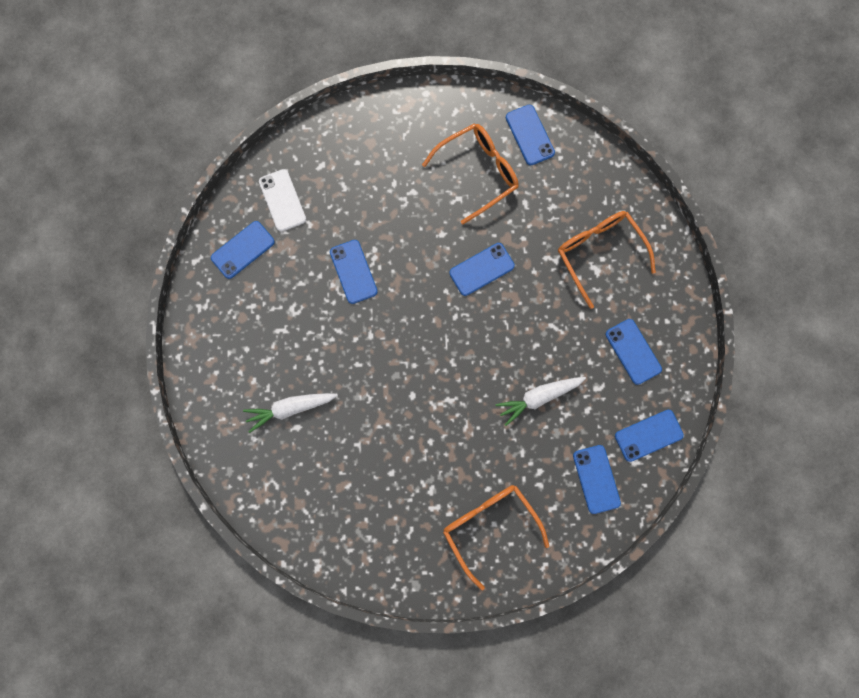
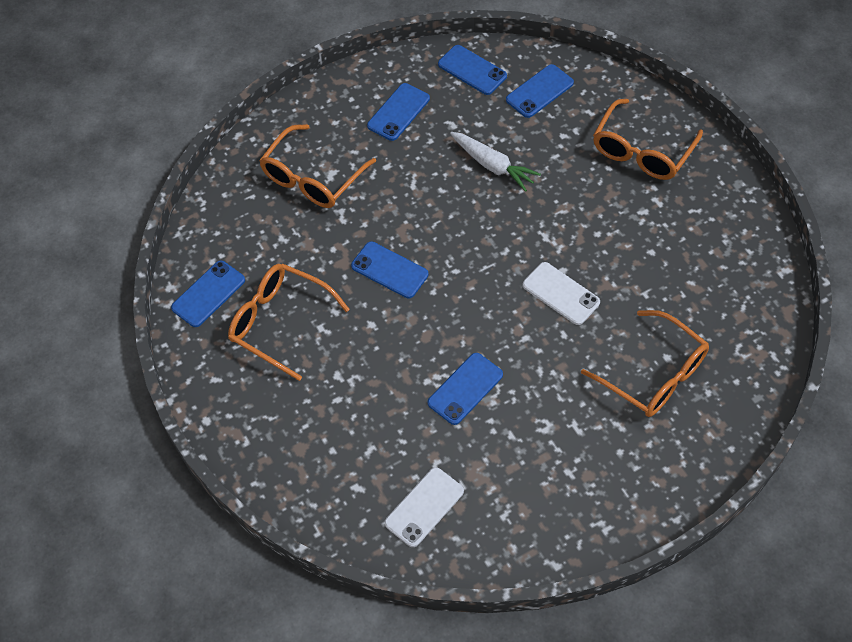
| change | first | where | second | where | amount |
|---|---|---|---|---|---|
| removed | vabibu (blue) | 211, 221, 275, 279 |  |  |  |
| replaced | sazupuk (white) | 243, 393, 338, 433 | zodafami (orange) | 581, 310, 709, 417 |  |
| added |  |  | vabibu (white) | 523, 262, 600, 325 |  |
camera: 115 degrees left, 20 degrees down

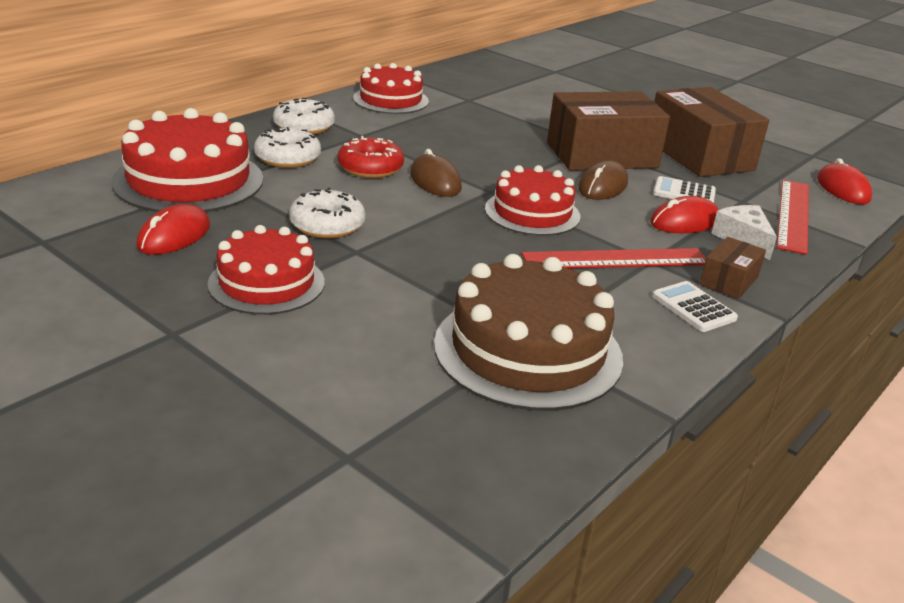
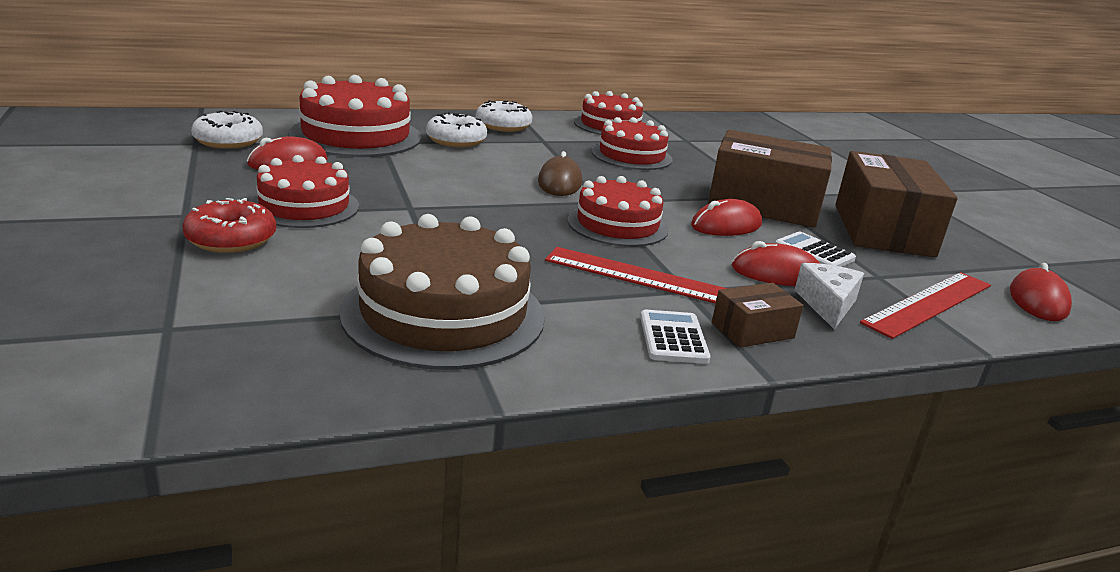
| change | first | where | second | where | amount |
|---|---|---|---|---|---|
| moved | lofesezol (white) | 289, 187, 365, 239 |  | 191, 111, 263, 149 |  |
| moved | lofesezol (red) | 338, 136, 404, 178 |  | 182, 198, 276, 253 |  |
| recoloured | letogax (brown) | 578, 160, 628, 200 | letogax (red) | 691, 199, 762, 236 |  |
| added |  |  | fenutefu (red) | 592, 117, 673, 170 |  |
camera: 30 degrees right, 5 degrees down

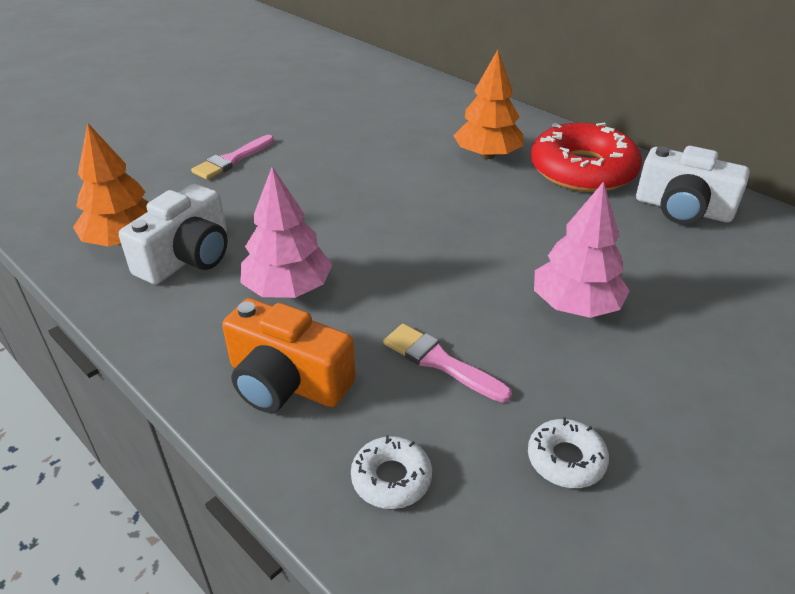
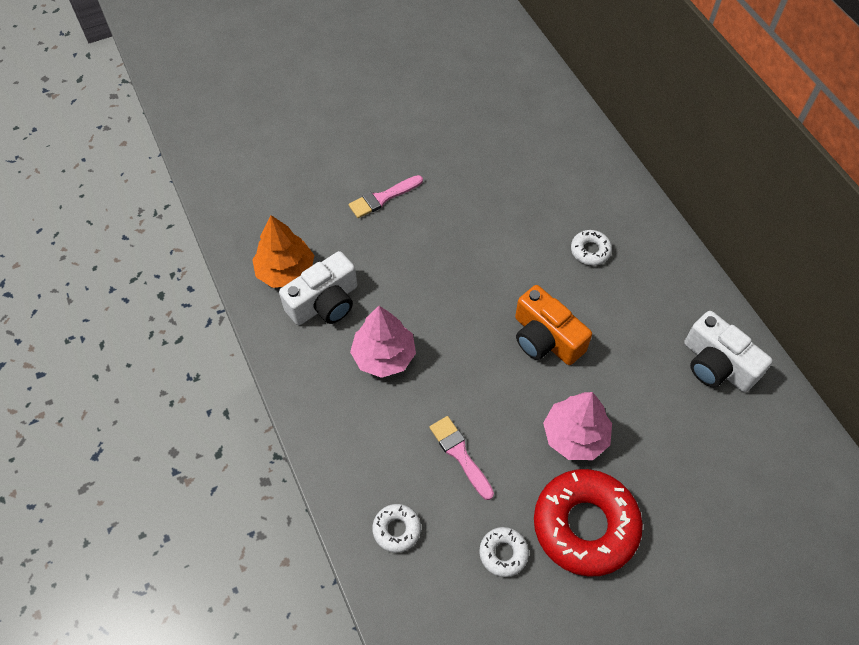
| change | first | where | second | where | amount |
|---|---|---|---|---|---|
| moved | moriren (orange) | 222, 298, 356, 413 |  | 515, 285, 592, 365 |  |
| replaced | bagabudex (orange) | 453, 50, 524, 159 | lofesezol (white) | 571, 230, 612, 266 |  |
| moved | lofesezol (red) | 531, 123, 642, 192 |  | 534, 469, 643, 577 |  |
camera: 20 degrees right, 20 degrees up

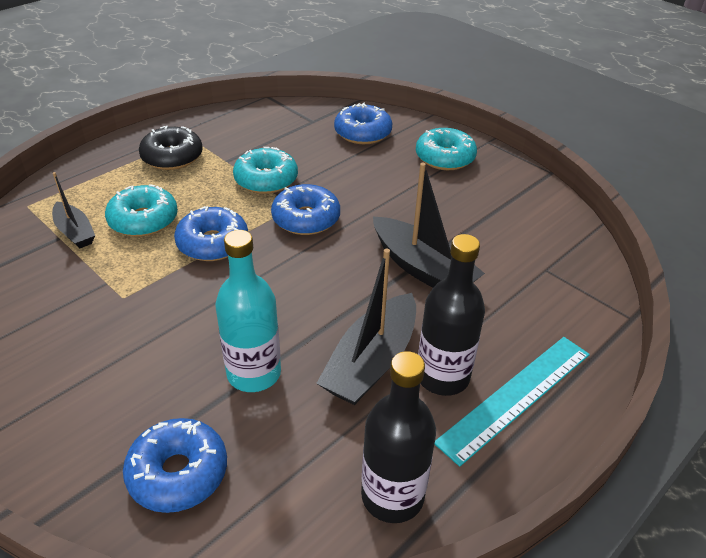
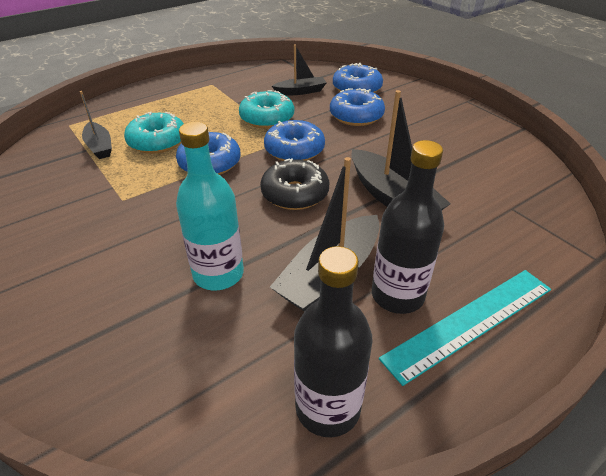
| change | first | where | second | where | amount |
|---|---|---|---|---|---|
| moved | lofesezol (blue) | 123, 418, 227, 513 |  | 330, 88, 385, 126 |  |
| moved | lofesezol (black) | 139, 126, 203, 170 |  | 260, 158, 329, 210 |  |
| removed | lofesezol (turquoise) | 416, 128, 477, 170 |  |  |  |
| added |  |  | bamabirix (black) | 272, 45, 327, 95 |  |
camera: 10 degrees right, 0 degrees up

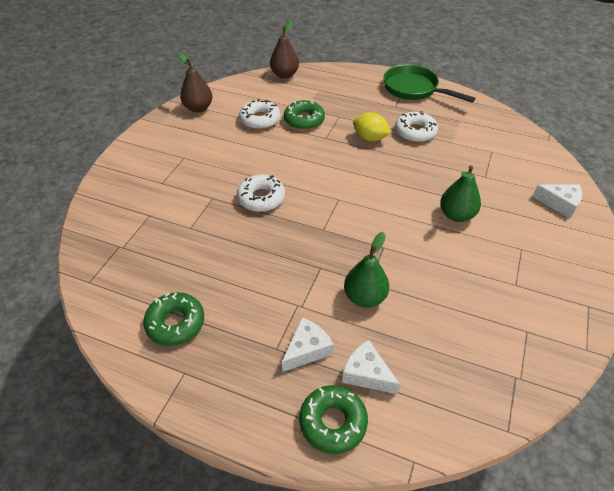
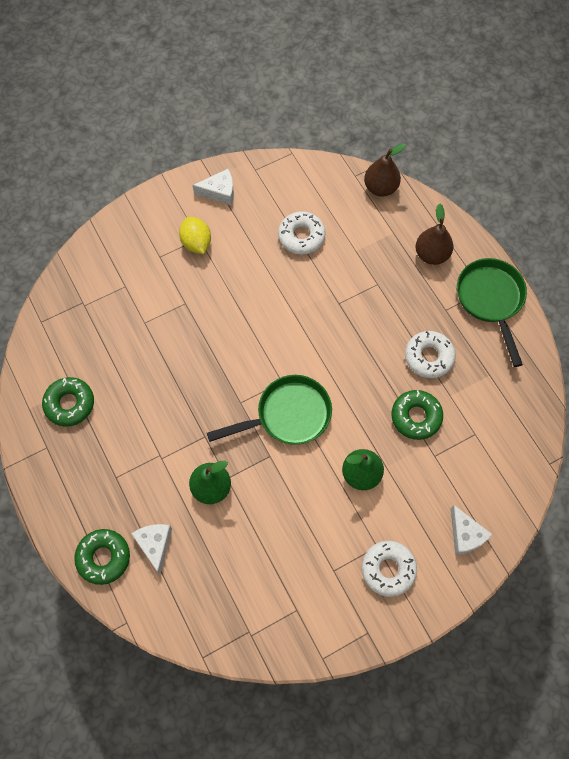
| change | first | where | second | where | amount |
|---|---|---|---|---|---|
| moved | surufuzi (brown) | 178, 53, 212, 113 |  | 416, 203, 453, 265 |  |
| moved | lofesezol (white) | 237, 175, 285, 212 |  | 362, 541, 417, 597 |  |
| moved | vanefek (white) | 282, 318, 334, 372 |  | 193, 169, 234, 205 |  |
| moved | lofesezol (green) | 284, 100, 325, 130 |  | 391, 390, 443, 440 |  |
| moved | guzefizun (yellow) | 353, 112, 391, 142 |  | 179, 217, 211, 254 |  |
| added |  |  | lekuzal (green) | 207, 375, 332, 445 |  |
camera: 40 degrees right, 20 degrees up

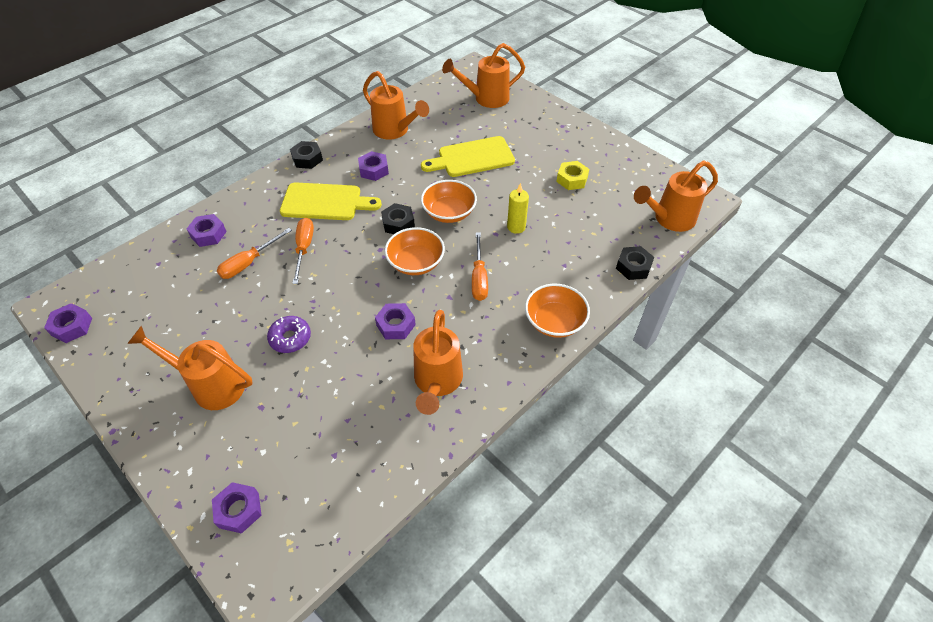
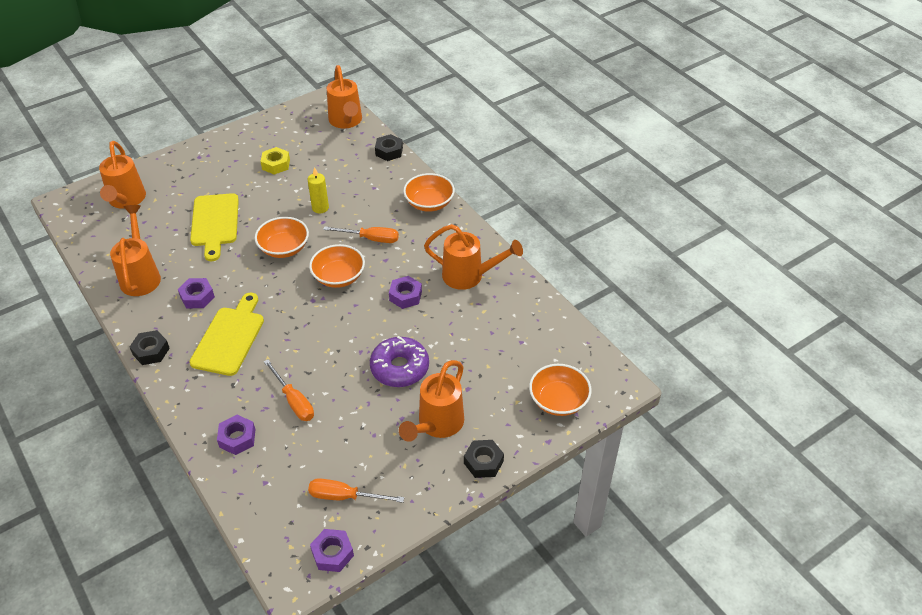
| change | first | where | second | where | amount |
|---|---|---|---|---|---|
| replaced | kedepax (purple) | 212, 482, 262, 534 | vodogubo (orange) | 529, 364, 592, 416 |  |
| resized | lofesezol (purple) | 267, 316, 311, 353 |  | 370, 336, 429, 387 | x1.51 |
| moved | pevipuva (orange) | 292, 218, 314, 284 |  | 308, 478, 404, 503 |  |
| turned | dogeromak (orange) | 363, 71, 429, 139 |  | 110, 205, 161, 296 | 60 degrees counterclockwise |
| moved | kedepax (black) | 381, 203, 415, 234 |  | 464, 440, 504, 478 |  |
camera: 80 degrees left, 5 degrees down

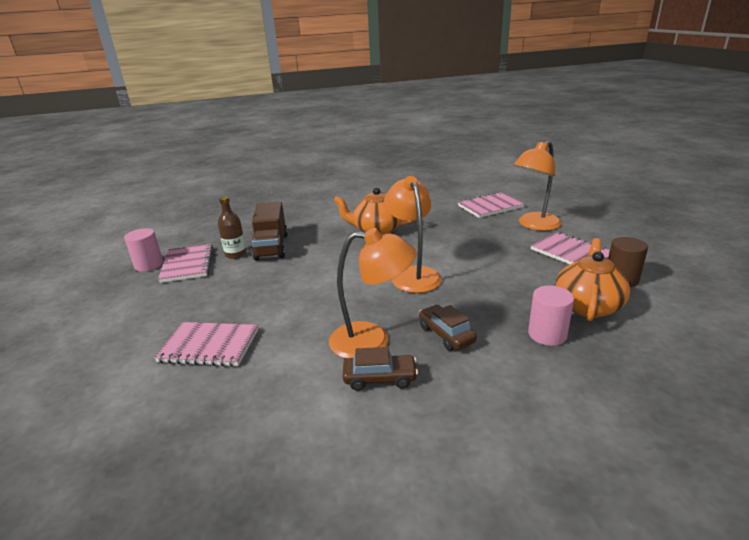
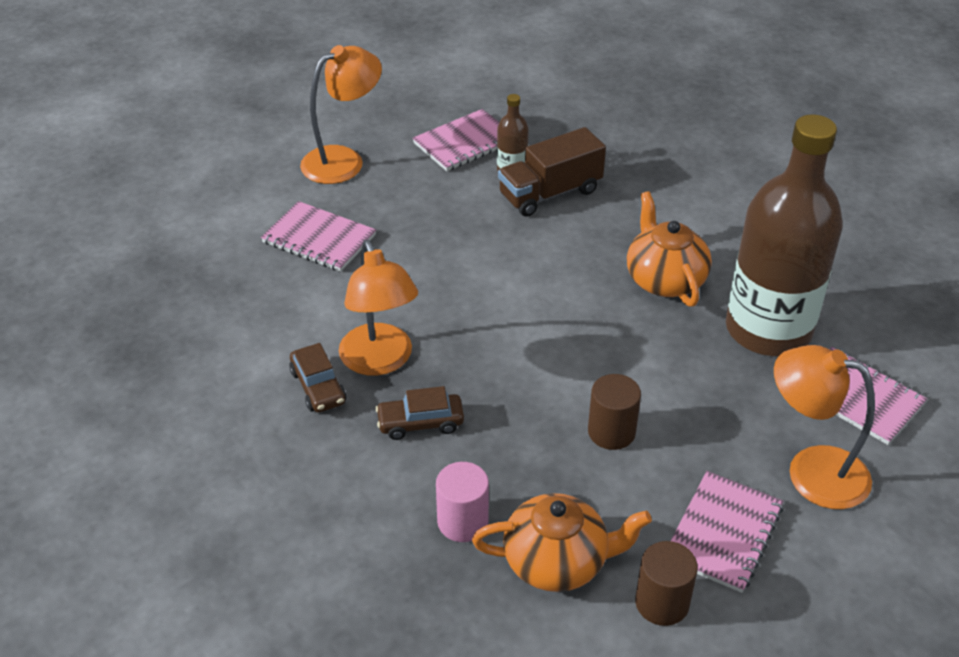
| change | first | where | second | where | amount |
|---|---|---|---|---|---|
| removed | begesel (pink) | 124, 228, 163, 272 |  |  |  |
| turned | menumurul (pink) | 154, 322, 258, 366 |  | 261, 201, 376, 272 | 45 degrees counterclockwise |
| moved | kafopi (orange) | 384, 176, 442, 293 |  | 300, 45, 382, 184 |  |
| turned | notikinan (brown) | 419, 305, 477, 351 |  | 375, 386, 464, 440 | 135 degrees counterclockwise |
| added |  |  | begesel (brown) | 588, 374, 641, 450 |  |
| added |  |  | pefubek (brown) | 726, 114, 843, 356 |  |
camera: 65 degrees right, 15 degrees up

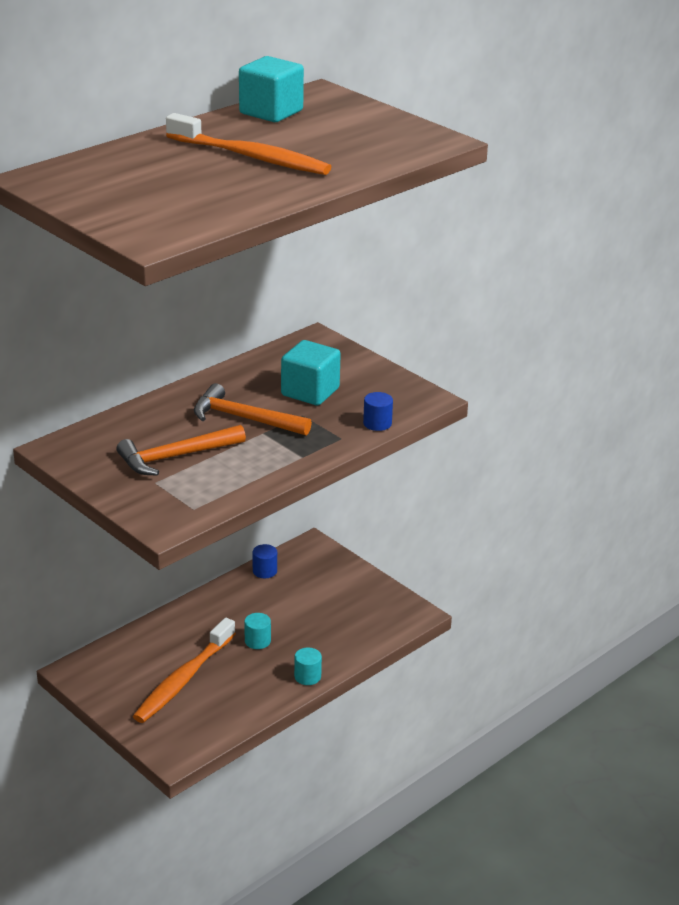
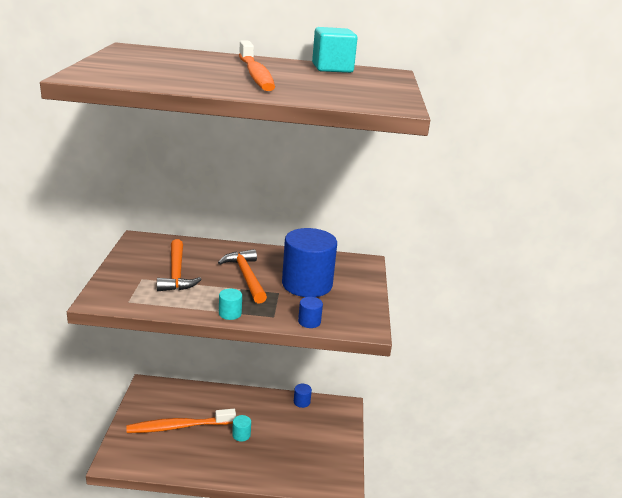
| change | first | where | second | where | amount |
|---|---|---|---|---|---|
| turned | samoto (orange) | 117, 425, 246, 476 |  | 157, 239, 202, 291 | 120 degrees counterclockwise |
| replaced | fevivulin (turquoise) | 281, 340, 341, 405 | begesel (blue) | 282, 228, 337, 297 |  |
| moved | begesel (turquoise) | 294, 647, 322, 685 |  | 219, 289, 242, 320 |  |
camera: 45 degrees right, 5 degrees down

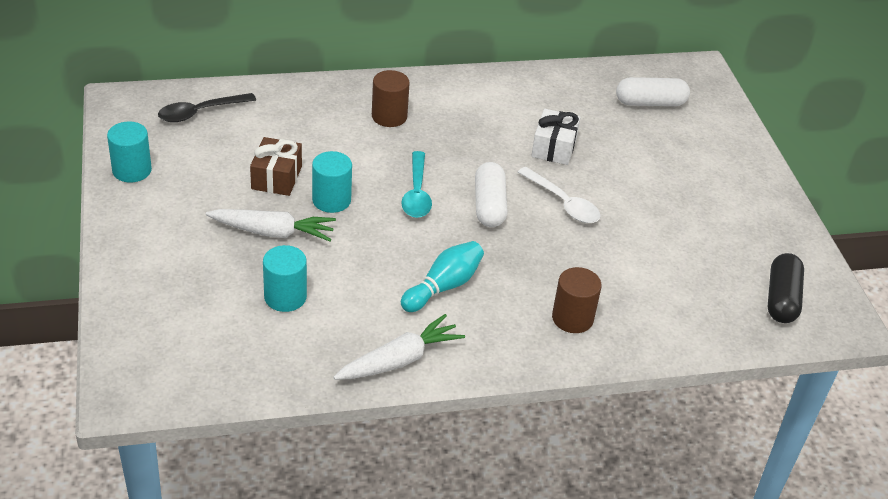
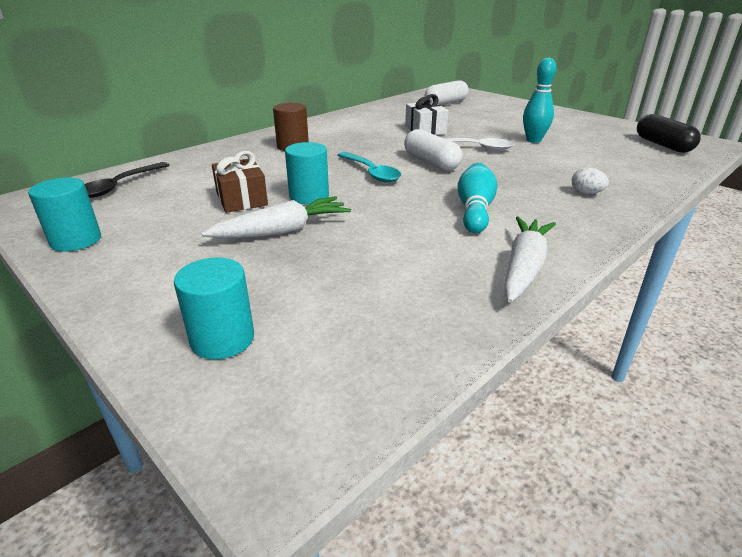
| change | first | where | second | where | amount |
|---|---|---|---|---|---|
| moved | begesel (turquoise) | 263, 245, 307, 312 |  | 174, 257, 254, 360 |  |
| replaced | begesel (brown) | 552, 267, 602, 333 | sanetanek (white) | 572, 167, 609, 194 |  |
| added |  |  | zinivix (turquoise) | 523, 58, 556, 143 |  |
camera: 30 degrees left, 10 degrees down

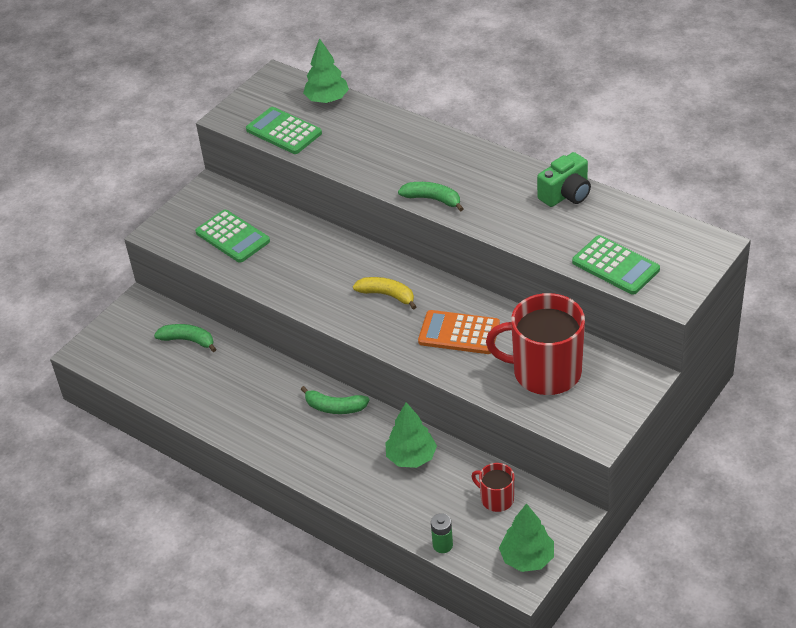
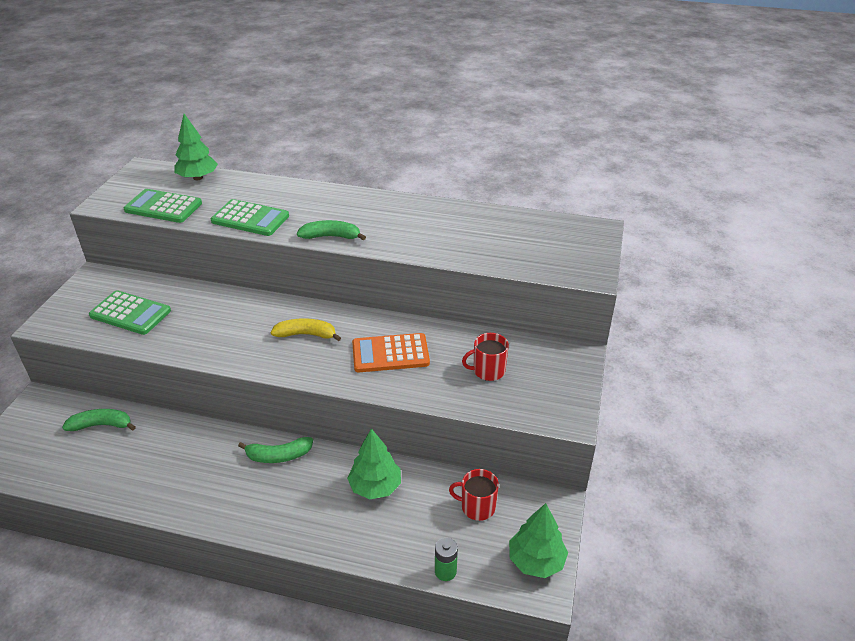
| change | first | where | second | where | amount |
|---|---|---|---|---|---|
| resized | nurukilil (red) | 486, 293, 585, 395 |  | 462, 333, 509, 381 | x0.48 |
| removed | moriren (green) | 537, 152, 591, 207 |  |  |  |
| moved | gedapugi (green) | 572, 235, 660, 295 |  | 211, 199, 289, 236 |  |
camera: 25 degrees left, 5 degrees down

